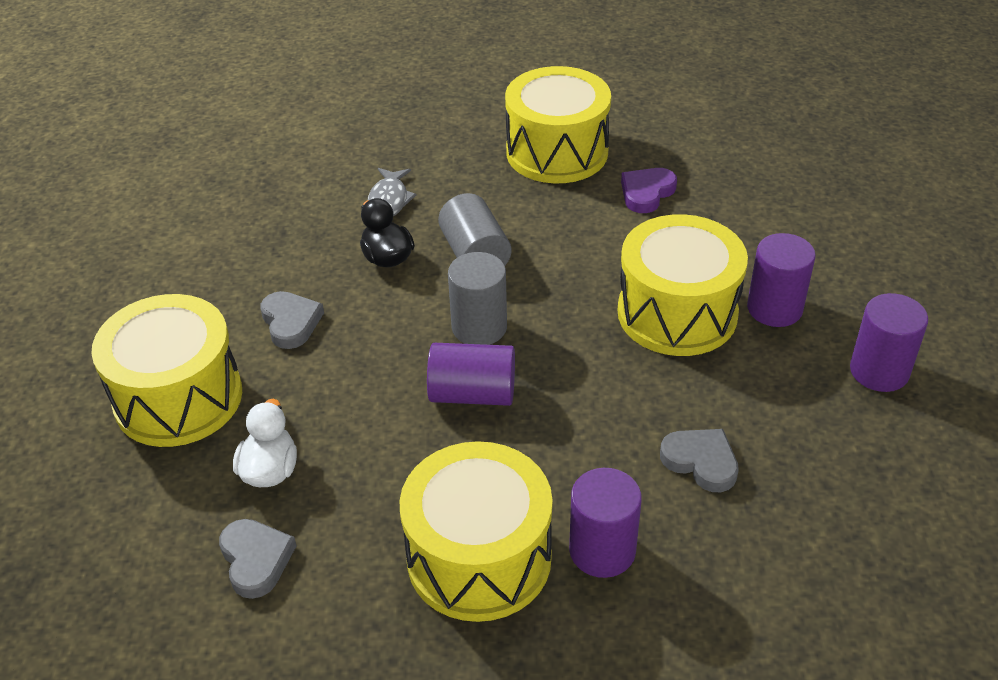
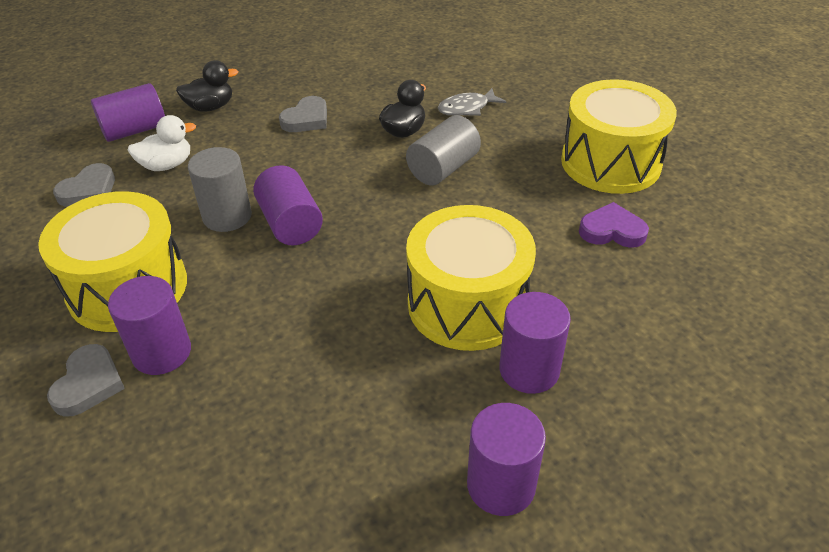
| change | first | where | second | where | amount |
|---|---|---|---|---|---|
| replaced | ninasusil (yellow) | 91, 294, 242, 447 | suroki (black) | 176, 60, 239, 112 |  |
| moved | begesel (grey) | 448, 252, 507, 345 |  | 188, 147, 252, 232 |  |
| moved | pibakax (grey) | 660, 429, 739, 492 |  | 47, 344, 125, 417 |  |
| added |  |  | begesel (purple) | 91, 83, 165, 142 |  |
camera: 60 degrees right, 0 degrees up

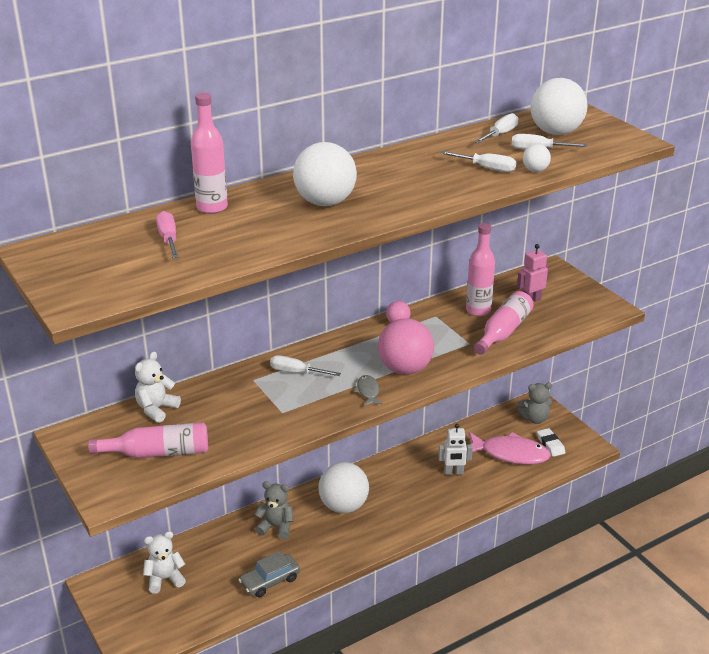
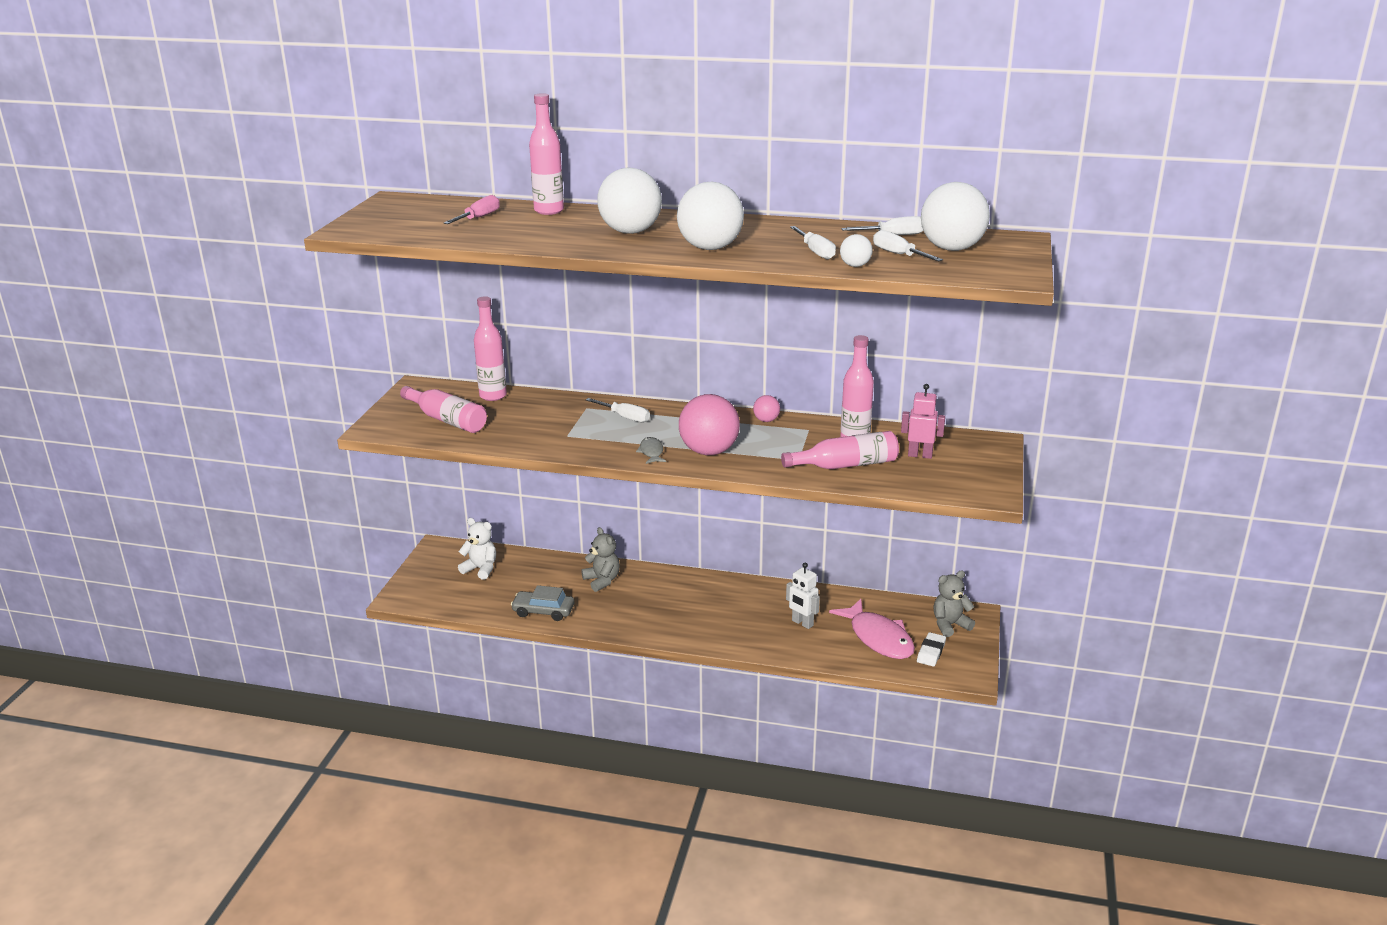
| change | first | where | second | where | amount |
|---|---|---|---|---|---|
| replaced | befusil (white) | 135, 352, 181, 423 | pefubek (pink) | 474, 296, 507, 401 |  |
| turned | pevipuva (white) | 270, 355, 341, 376 |  | 586, 398, 650, 422 | 150 degrees clockwise |
| moved | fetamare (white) | 318, 462, 369, 513 |  | 677, 182, 744, 250 |  |
| turned | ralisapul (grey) | 354, 375, 383, 406 |  | 636, 437, 666, 464 | 45 degrees counterclockwise |
| turned | befusil (grey) | 517, 383, 552, 424 |  | 933, 570, 975, 637 | 120 degrees clockwise |
camera: 45 degrees right, 5 degrees down

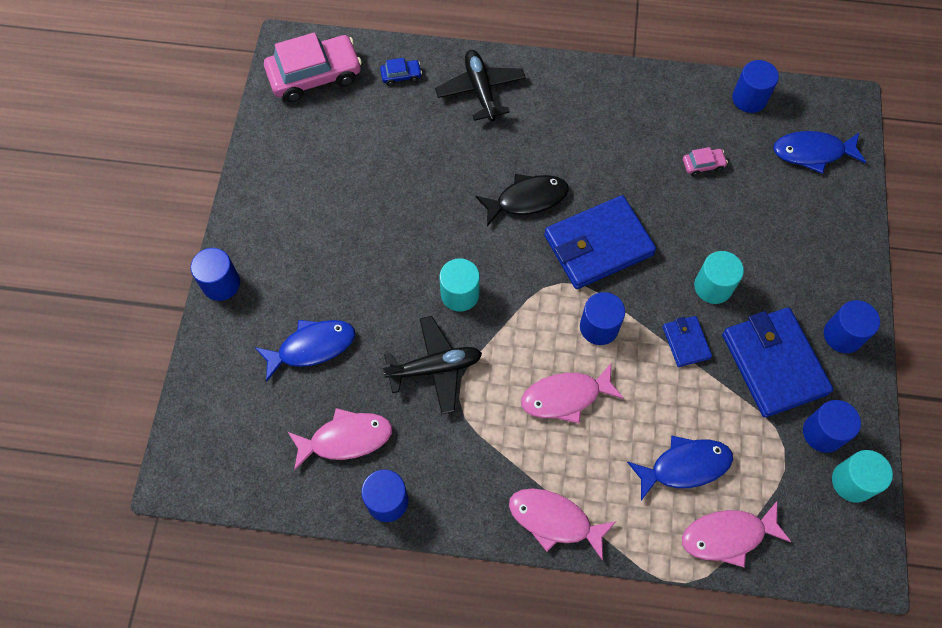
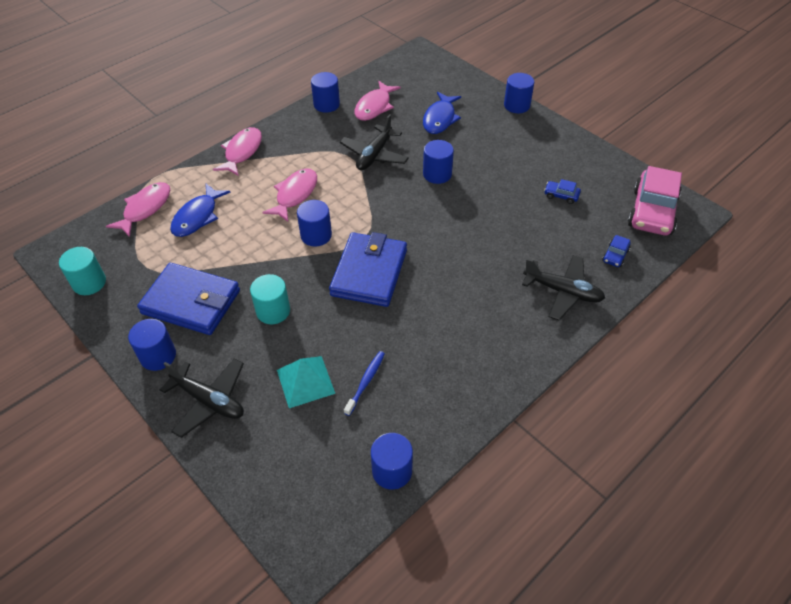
| change | first | where | second | where | amount |
|---|---|---|---|---|---|
| removed | begesel (turquoise) | 440, 258, 480, 311 |  |  |  |
| removed | ralisapul (black) | 475, 174, 569, 226 |  |  |  |
| turned | ralisapul (pink) | 509, 488, 616, 561 |  | 213, 127, 262, 176 | 45 degrees counterclockwise |
| removed | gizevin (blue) | 663, 316, 712, 367 |  |  |  |
| replaced | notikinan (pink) | 683, 147, 728, 176 | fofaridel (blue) | 344, 351, 385, 416 |  |
| removed | ralisapul (blue) | 773, 131, 866, 174 |  |  |  |
| moved | begesel (blue) | 803, 400, 861, 453 |  | 423, 140, 454, 184 |  |
| added |  |  | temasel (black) | 160, 358, 244, 438 |  |
| added |  |  | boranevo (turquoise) | 277, 356, 335, 408 |  |
| added |  |  | notikinan (blue) | 544, 179, 581, 204 |  |
camera: 130 degrees right, 15 degrees down

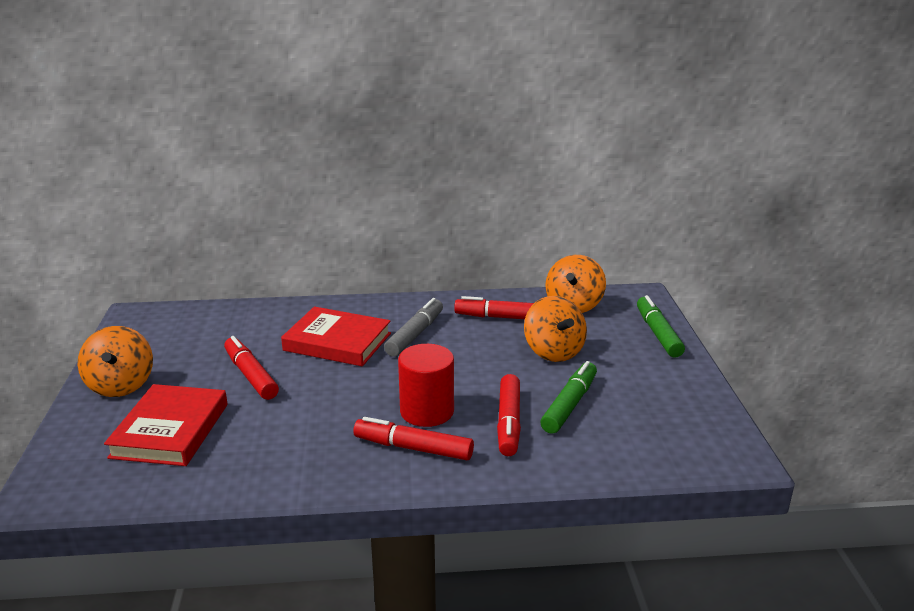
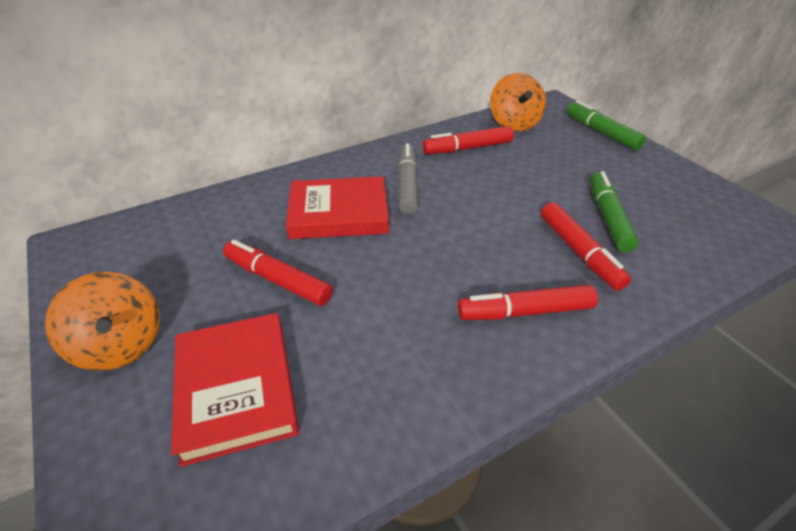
| change | first | where | second | where | amount |
|---|---|---|---|---|---|
| removed | begesel (red) | 398, 344, 454, 427 |  |  |  |
| removed | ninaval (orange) | 524, 296, 587, 362 |  |  |  |
camera: 25 degrees left, 15 degrees up

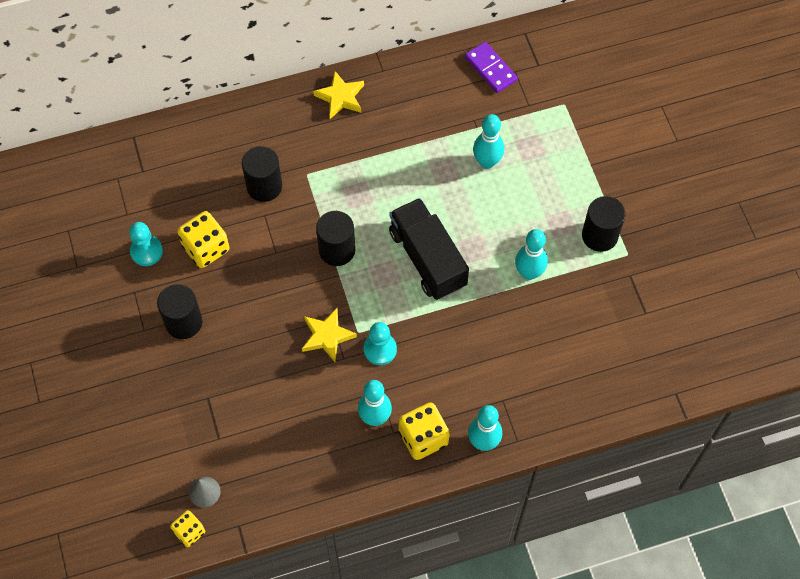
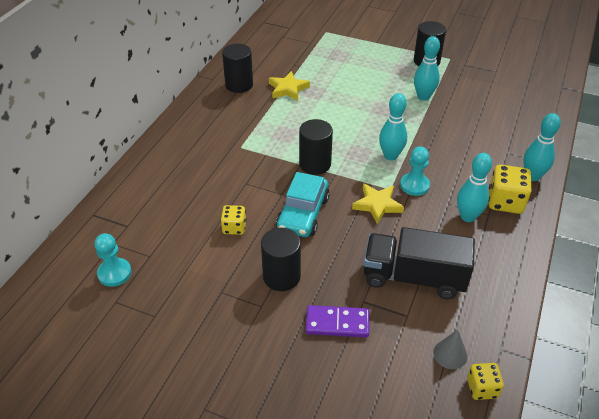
| change | first | where | second | where | amount |
|---|---|---|---|---|---|
| moved | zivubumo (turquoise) | 129, 222, 163, 266 |  | 95, 233, 132, 287 |  |
| resized | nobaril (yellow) | 177, 211, 230, 268 |  | 221, 205, 246, 235 | x0.61 |
| moved | begesel (black) | 242, 146, 282, 202 |  | 222, 44, 253, 93 |  |
| moved | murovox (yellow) | 313, 71, 364, 119 |  | 269, 71, 310, 101 |  |
| moved | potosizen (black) | 389, 198, 469, 300 |  | 364, 227, 475, 299 |  |
| moved | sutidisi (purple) | 465, 42, 518, 93 |  | 306, 305, 369, 338 |  |
| moved | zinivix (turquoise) | 473, 114, 504, 169 |  | 379, 93, 407, 161 |  |
| added |  |  | notikinan (turquoise) | 276, 172, 330, 237 |  |
camera: 50 degrees left, 20 degrees down

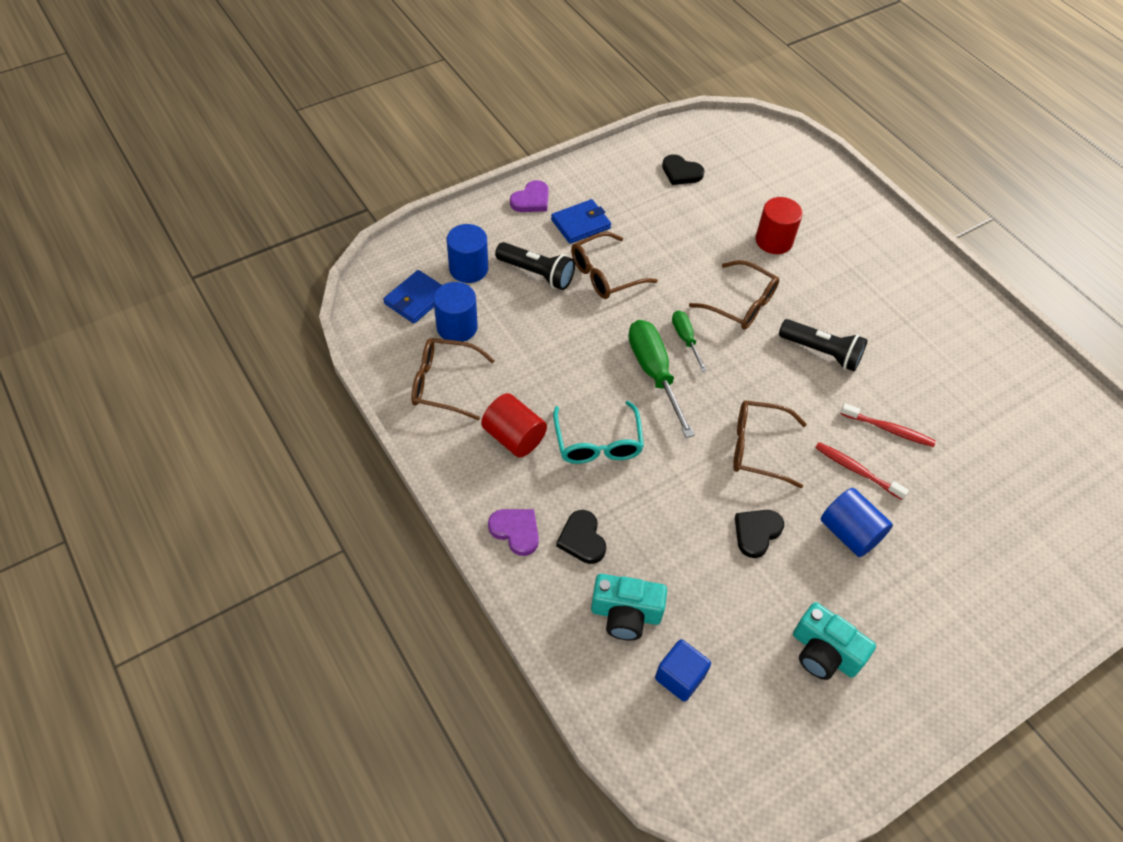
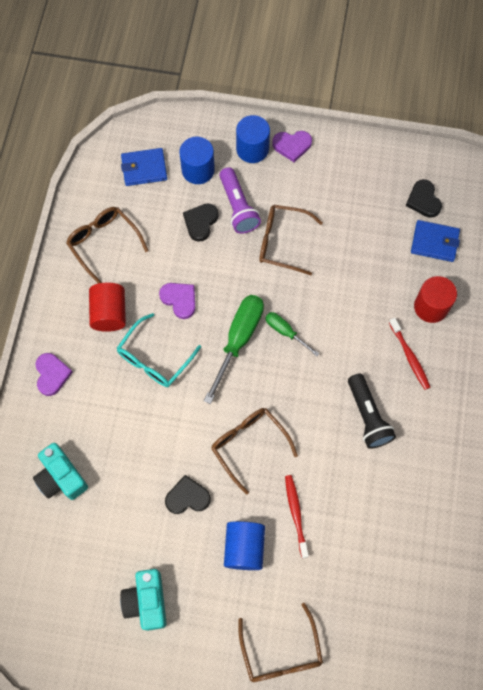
| change | first | where | second | where | amount |
|---|---|---|---|---|---|
| moved | begesel (blue) | 433, 282, 478, 342 |  | 236, 115, 270, 163 |  |
| recoloured | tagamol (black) | 495, 242, 575, 290 | tagamol (purple) | 219, 167, 261, 234 |  |
| moved | gizevin (blue) | 551, 199, 611, 244 |  | 411, 220, 460, 262 |  |
| moved | pibakax (black) | 556, 510, 606, 564 |  | 183, 204, 219, 242 |  |
| removed | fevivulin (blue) | 655, 639, 711, 702 |  |  |  |
| turned | pevipuva (green) | 672, 311, 707, 372 |  | 265, 312, 320, 356 | 75 degrees counterclockwise |
| moved | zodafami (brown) | 689, 260, 779, 330 |  | 238, 603, 323, 682 |  |
| moved | fofaridel (red) | 840, 403, 936, 447 |  | 389, 318, 430, 390 |  |
| added |  |  | pibakax (purple) | 159, 283, 195, 319 |  |
camera: 45 degrees right, 15 degrees up

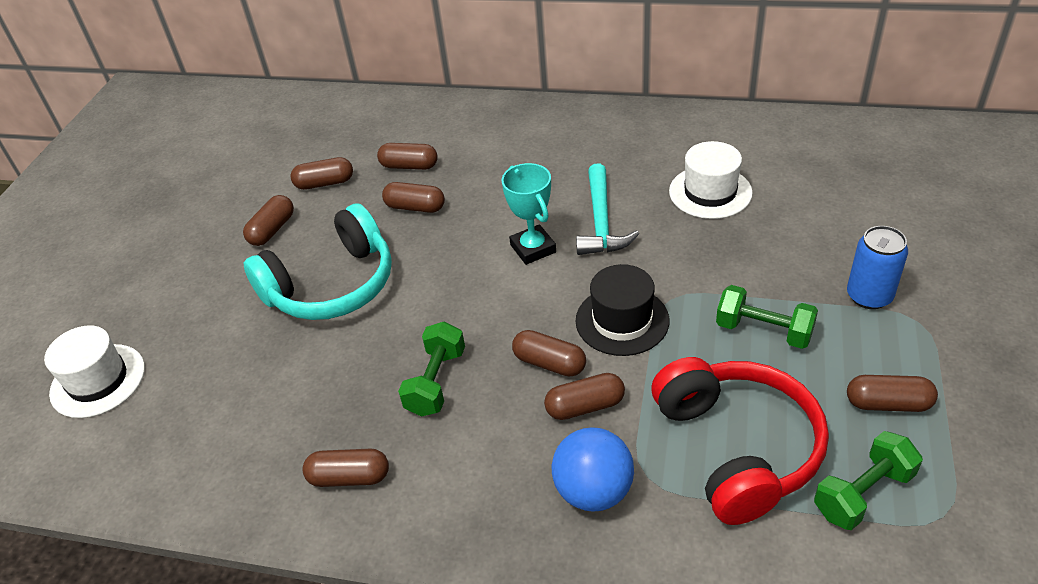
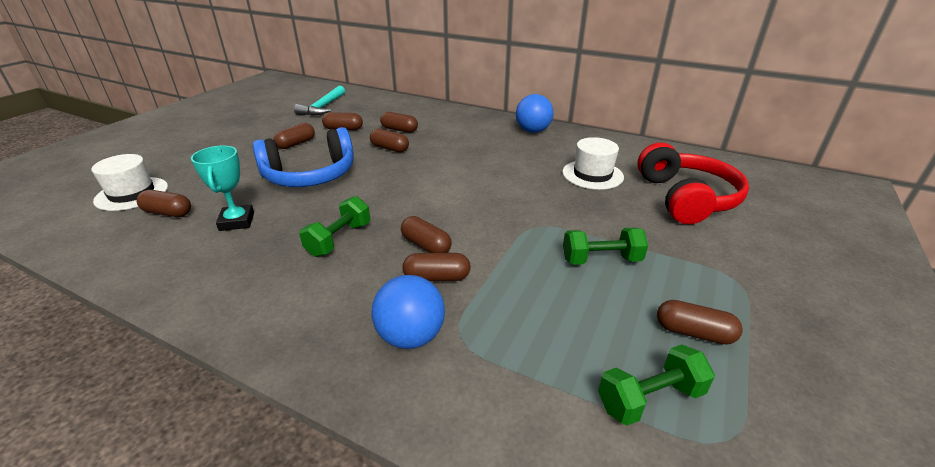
| change | first | where | second | where | amount |
|---|---|---|---|---|---|
| recoloured | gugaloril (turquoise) | 244, 203, 392, 320 | gugaloril (blue) | 253, 127, 354, 187 |  |
| moved | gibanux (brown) | 302, 448, 389, 487 |  | 137, 190, 191, 217 |  |
| moved | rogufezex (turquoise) | 501, 163, 556, 265 |  | 191, 145, 254, 231 |  |
| removed | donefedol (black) | 575, 264, 669, 356 |  |  |  |
| moved | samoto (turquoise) | 576, 163, 639, 255 |  | 294, 86, 345, 116 |  |
| moved | gugaloril (red) | 652, 357, 829, 525 |  | 637, 142, 749, 224 |  |
| turned | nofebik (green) | 716, 285, 818, 349 |  | 563, 227, 648, 265 | 45 degrees counterclockwise |
| removed | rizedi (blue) | 847, 226, 908, 309 |  |  |  |
| added |  |  | fetamare (blue) | 516, 94, 553, 133 |  |
camera: 10 degrees right, 10 degrees down

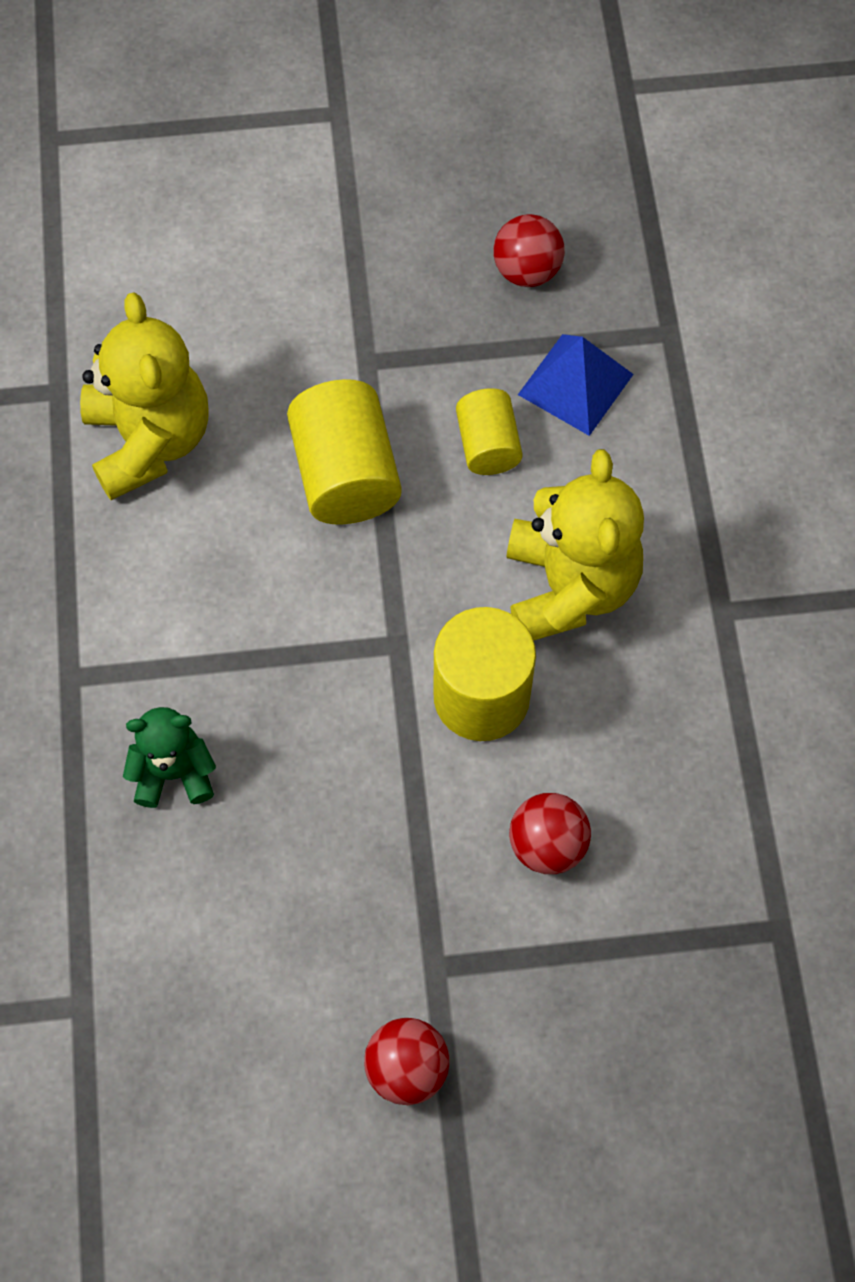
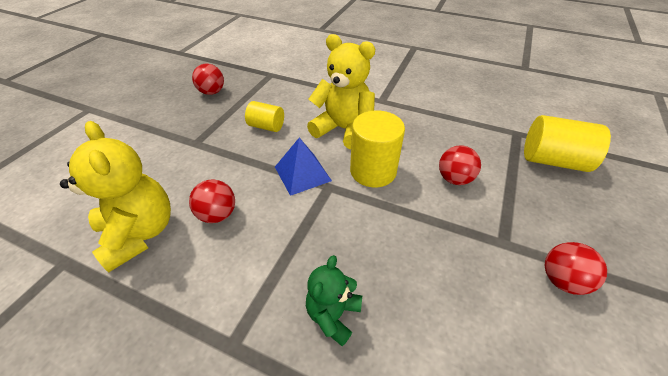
| change | first | where | second | where | amount |
|---|---|---|---|---|---|
| turned | befusil (yellow) | 80, 292, 209, 500 |  | 60, 121, 171, 273 | 45 degrees clockwise |
| moved | begesel (yellow) | 287, 379, 402, 524 |  | 524, 115, 611, 172 |  |
| moved | boranevo (blue) | 518, 334, 634, 436 |  | 275, 138, 332, 196 |  |
| added |  |  | fetamare (red) | 189, 179, 235, 223 |  |
camera: 60 degrees left, 20 degrees down

